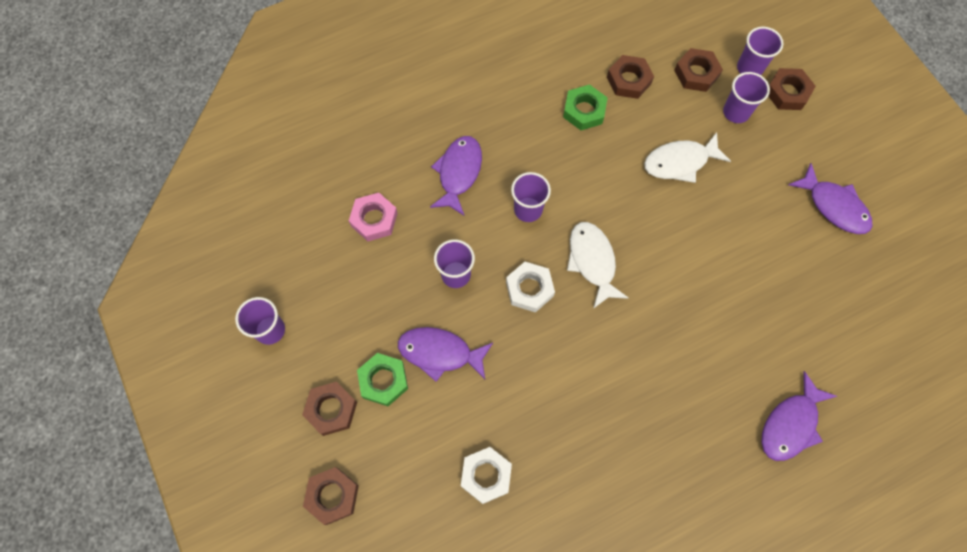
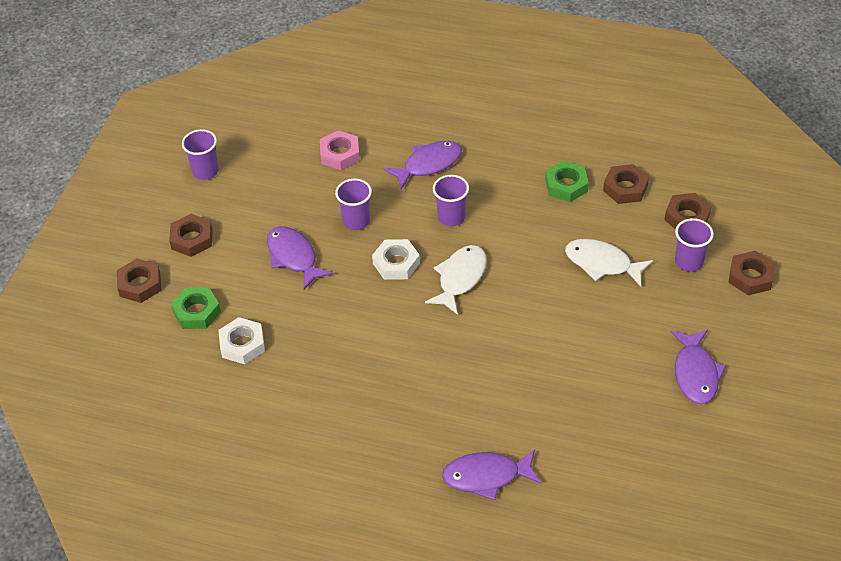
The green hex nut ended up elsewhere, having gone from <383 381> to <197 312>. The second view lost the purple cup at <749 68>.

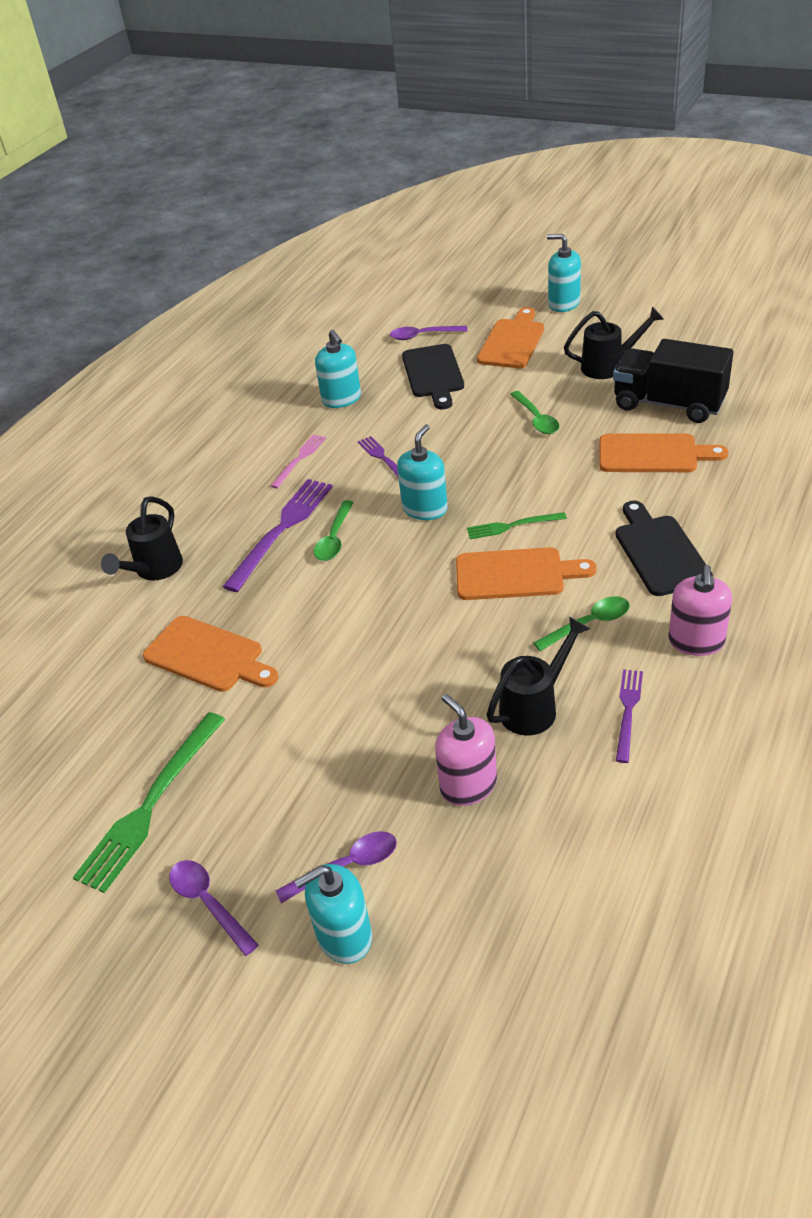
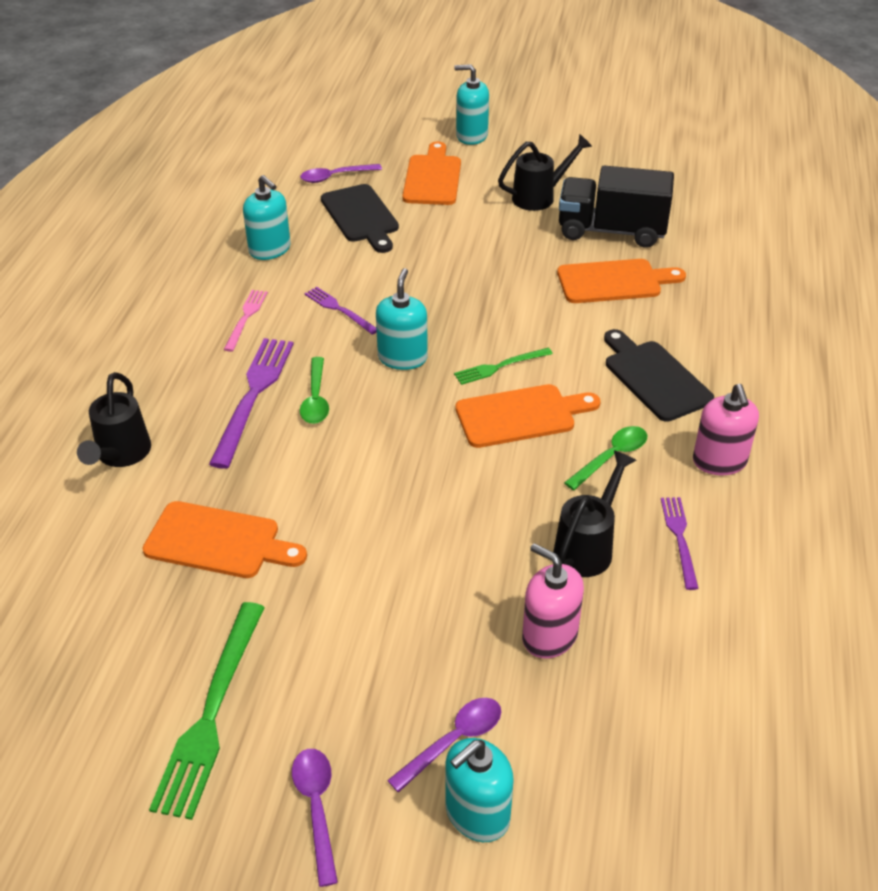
The purple teaspoon at <208 903> ended up facing another way, 45 degrees clockwise from before. The second view lost the green teaspoon at <536 419>.

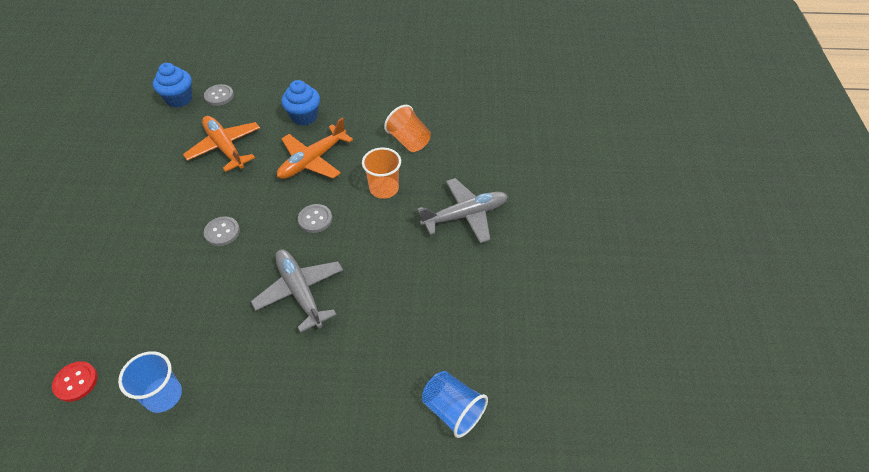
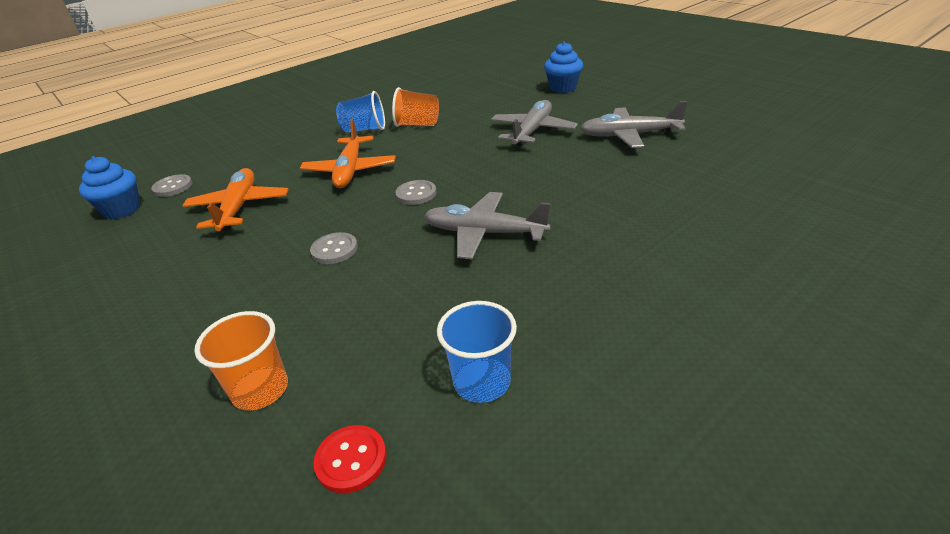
The bright orange toy plane at <225 148> ended up facing another way, 75 degrees clockwise from before. The blue fairy cake ended up elsewhere, having gone from <304 117> to <563 88>. The bright orange cup ended up elsewhere, having gone from <384 188> to <260 390>. The blue cup ended up elsewhere, having gone from <453 410> to <364 129>. The second view gained the ash-grey toy plane at <629 135>.

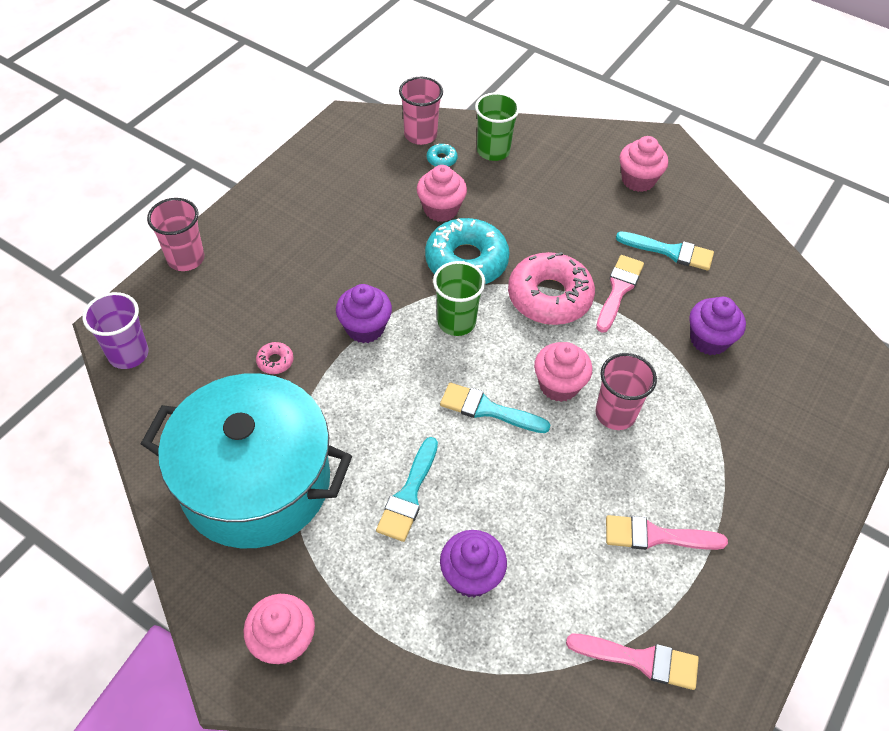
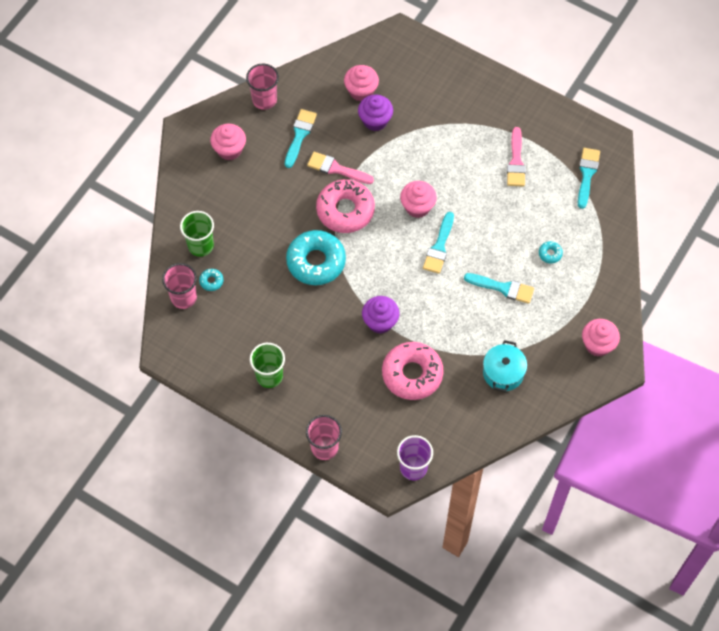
The size of the aqua pot at <256 482> changed by a factor of 0.45. The size of the rose-pink doughnut at <275 361> changed by a factor of 2.47. The rose-pink fairy cake ended up elsewhere, having gone from <441 209> to <361 91>. The green cup ended up elsewhere, having gone from <456 322> to <269 376>. Where the purple fairy cake stood at <471 576>, the aqua doughnut came to stand at <550 254>. What was the rose-pink paint brush at <641 660> turned into the aqua paint brush at <587 174>. The rose-pink cup ended up elsewhere, having gone from <615 413> to <264 99>.

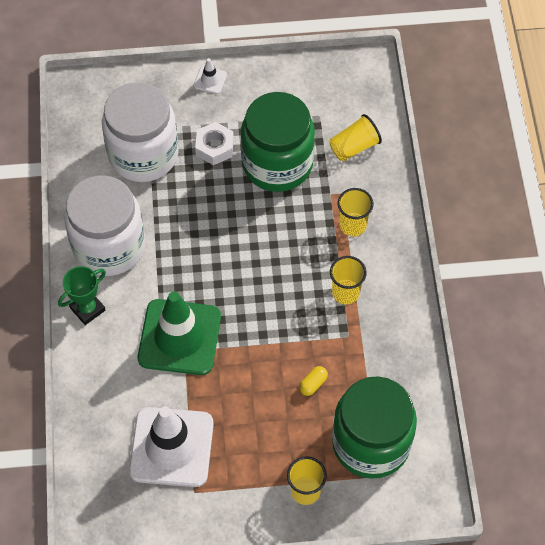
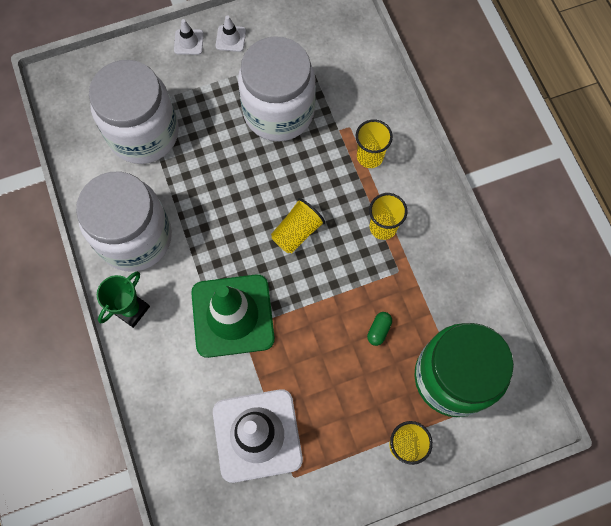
The second view lost the snow-white hex nut at <214 147>. What was the green jar at <277 164> turned into the snow-white jar at <278 111>. What was the yellow capsule at <313 384> turned into the green capsule at <379 330>. The yellow cup ended up elsewhere, having gone from <354 147> to <297 232>. The second view gained the snow-white road cone at <230 38>.

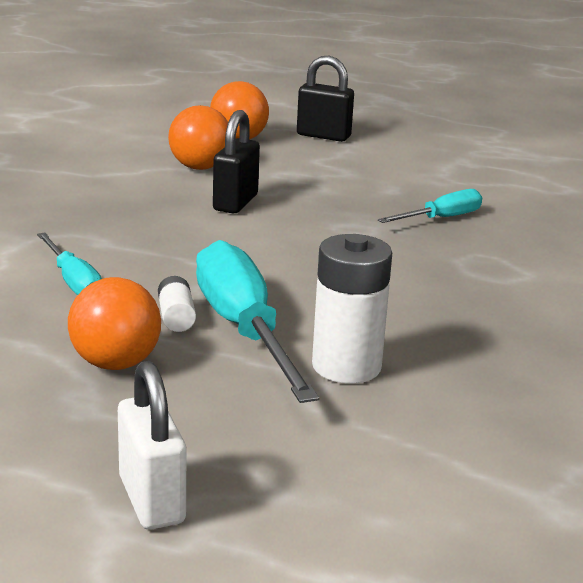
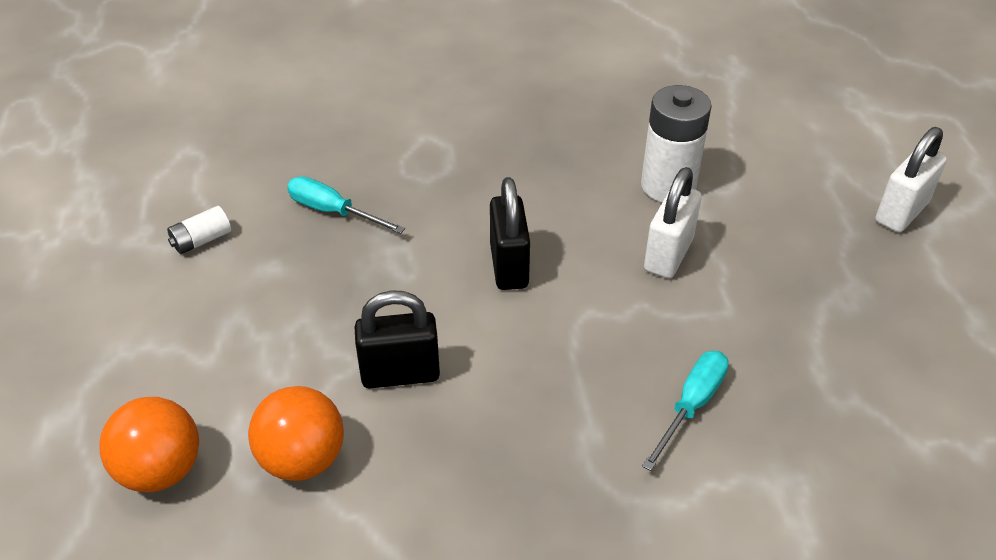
The second view lost the bright orange play ball at <115 363>. The snow-white battery ended up elsewhere, having gone from <176 317> to <202 240>. Where the aqua hand screwdriver stood at <244 330>, the snow-white lock came to stand at <668 255>. The ebony lock ended up elsewhere, having gone from <323 136> to <509 266>.

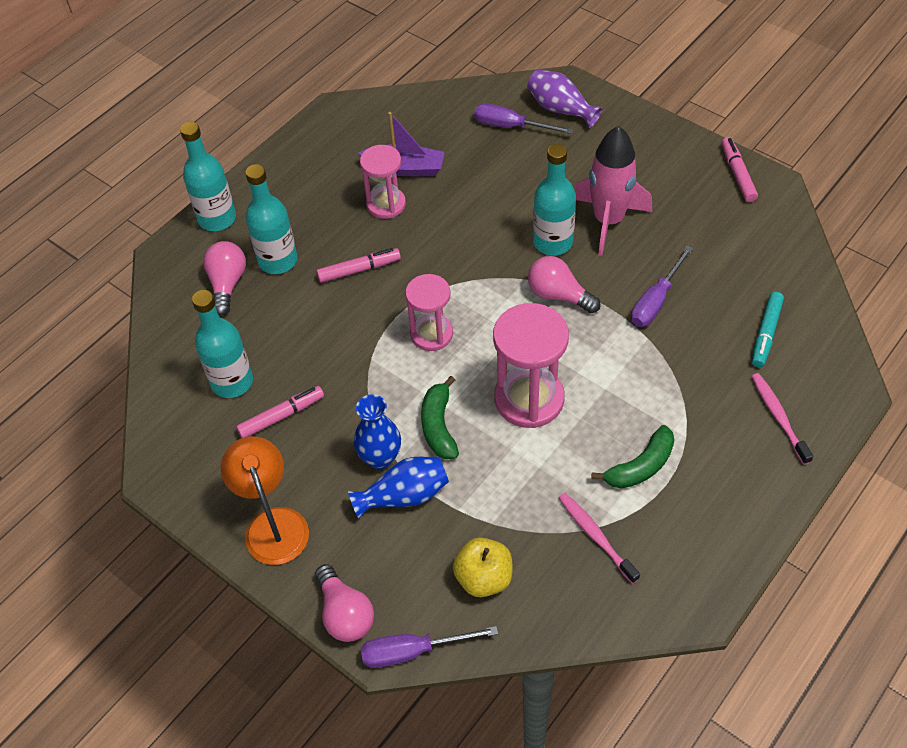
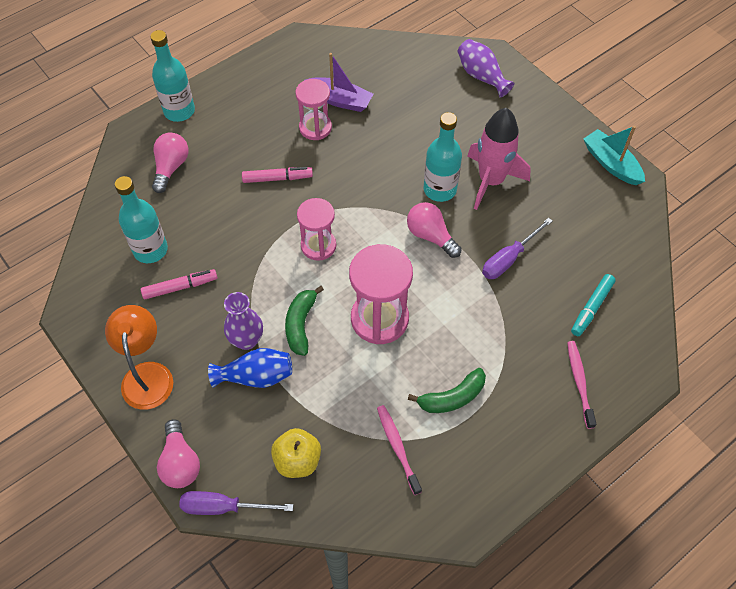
The second view lost the aqua drink bottle at <278 261>. What was the blue vase at <380 458> turned into the purple vase at <246 340>. The second view lost the purple hand screwdriver at <511 126>. Where the rose-pink marker stood at <737 174>, the aqua sailboat came to stand at <611 163>.

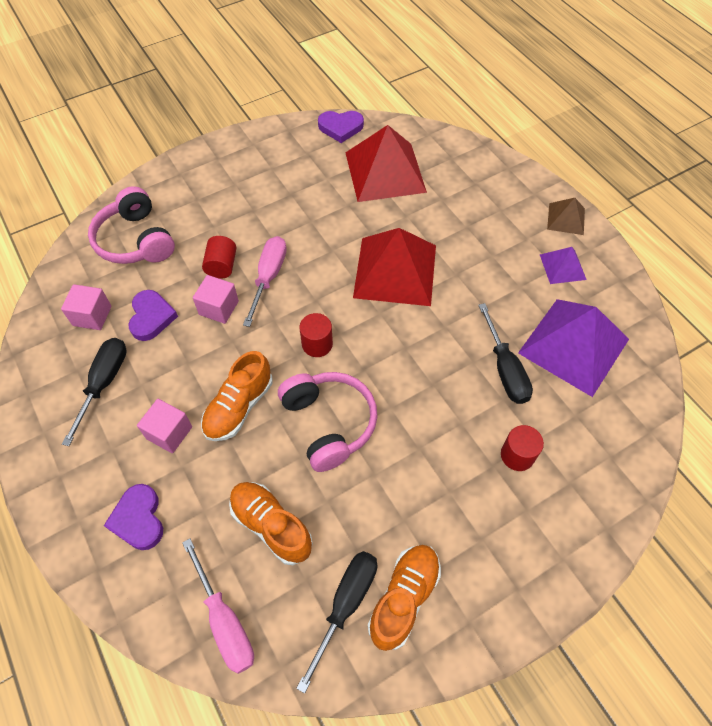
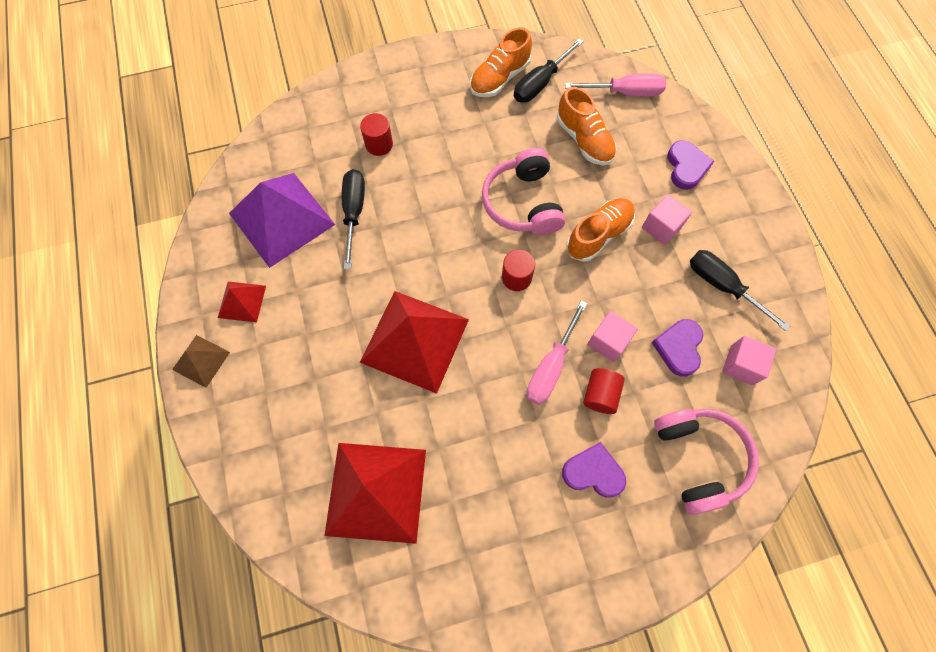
The ebony hand screwdriver at <104 383> ended up facing another way, 105 degrees clockwise from before. The rose-pink hand screwdriver at <224 620> ended up facing another way, 105 degrees clockwise from before. The purple heart ended up elsewhere, having gone from <340 127> to <593 472>. What was the purple pyramid at <562 267> turned into the crimson pyramid at <242 301>.

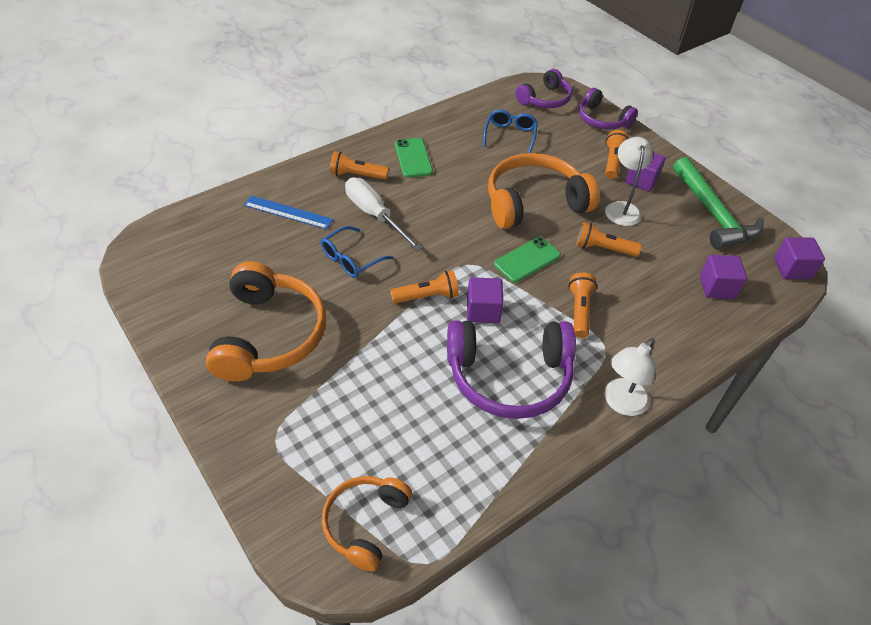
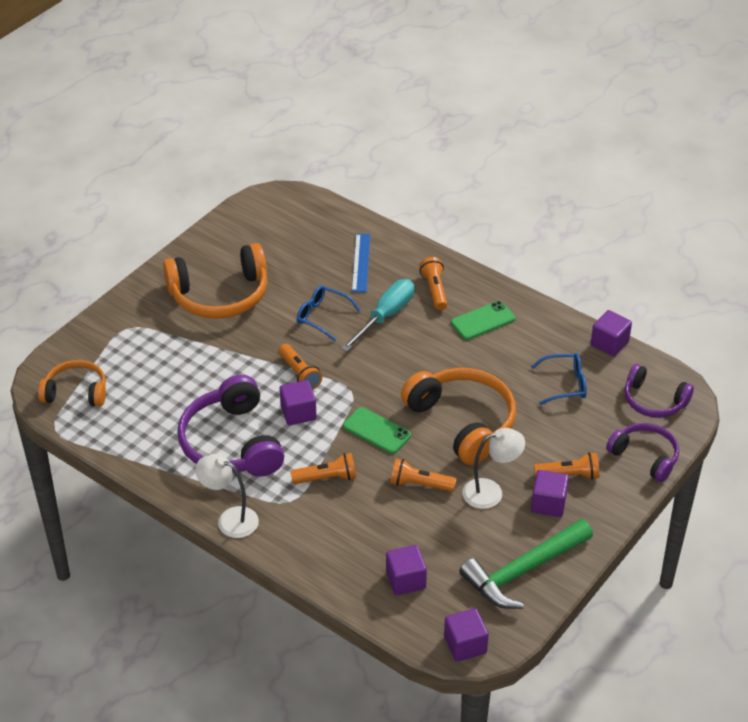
What was the snow-white hand screwdriver at <375 215> turned into the aqua hand screwdriver at <385 316>. The bright orange pocket torch at <603 249> ended up facing another way, 75 degrees counterclockwise from before. The purple headset at <602 120> ended up facing another way, 105 degrees clockwise from before. The second view gained the purple cube at <609 343>.

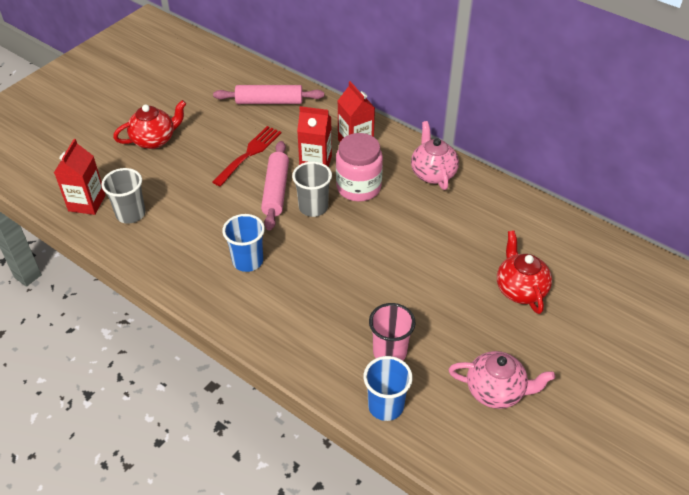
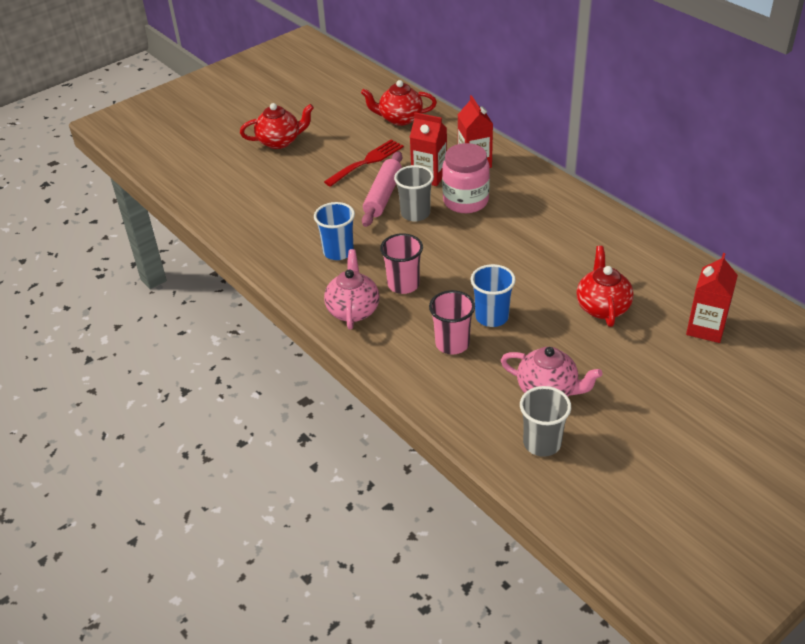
The crimson carton ended up elsewhere, having gone from <87 203> to <706 328>. The ash-grey cup ended up elsewhere, having gone from <131 214> to <542 443>. Where the rose-pink dough roller stood at <269 101>, the crimson tea pot came to stand at <400 119>. The blue cup ended up elsewhere, having gone from <385 406> to <492 317>. The rose-pink tea pot ended up elsewhere, having gone from <433 173> to <353 310>. The second view gained the rose-pink cup at <403 285>.

